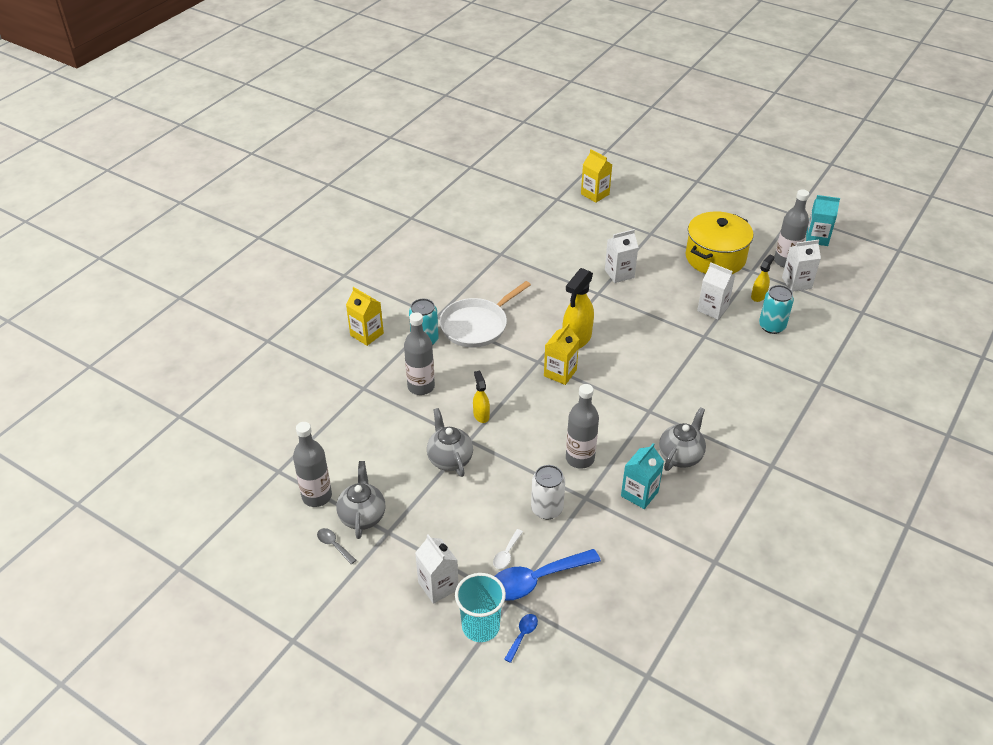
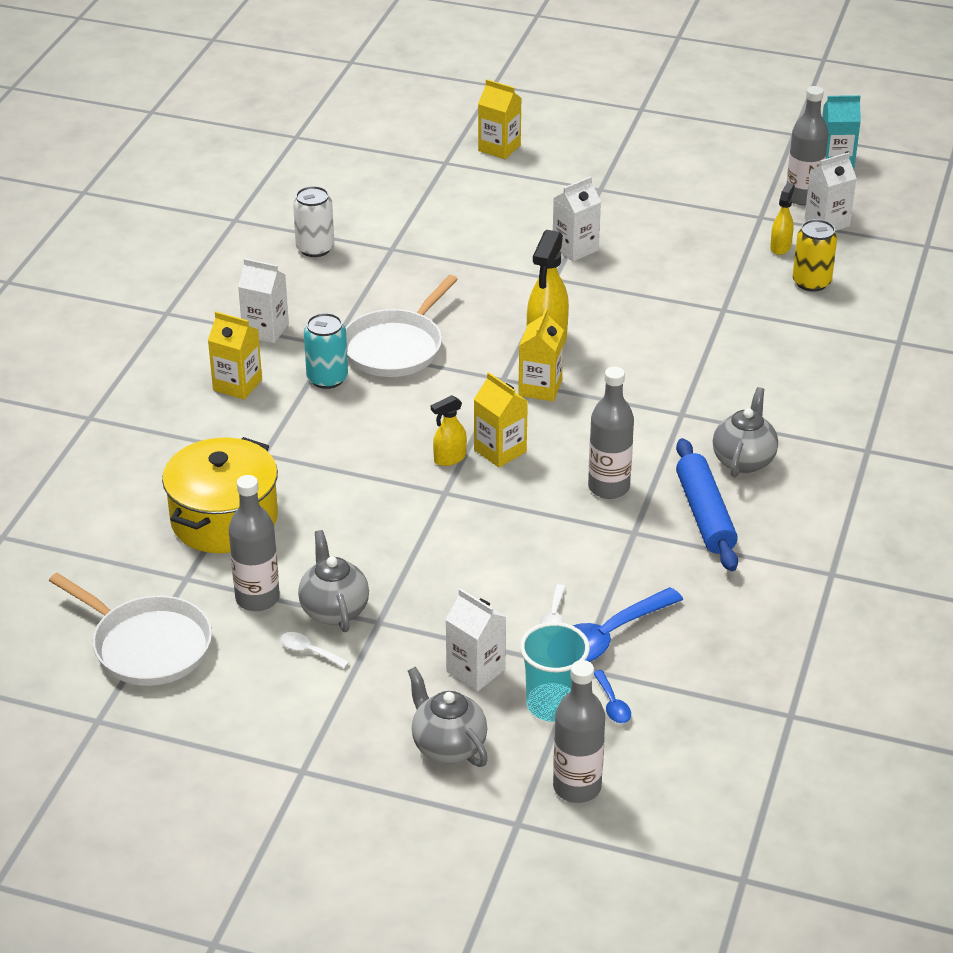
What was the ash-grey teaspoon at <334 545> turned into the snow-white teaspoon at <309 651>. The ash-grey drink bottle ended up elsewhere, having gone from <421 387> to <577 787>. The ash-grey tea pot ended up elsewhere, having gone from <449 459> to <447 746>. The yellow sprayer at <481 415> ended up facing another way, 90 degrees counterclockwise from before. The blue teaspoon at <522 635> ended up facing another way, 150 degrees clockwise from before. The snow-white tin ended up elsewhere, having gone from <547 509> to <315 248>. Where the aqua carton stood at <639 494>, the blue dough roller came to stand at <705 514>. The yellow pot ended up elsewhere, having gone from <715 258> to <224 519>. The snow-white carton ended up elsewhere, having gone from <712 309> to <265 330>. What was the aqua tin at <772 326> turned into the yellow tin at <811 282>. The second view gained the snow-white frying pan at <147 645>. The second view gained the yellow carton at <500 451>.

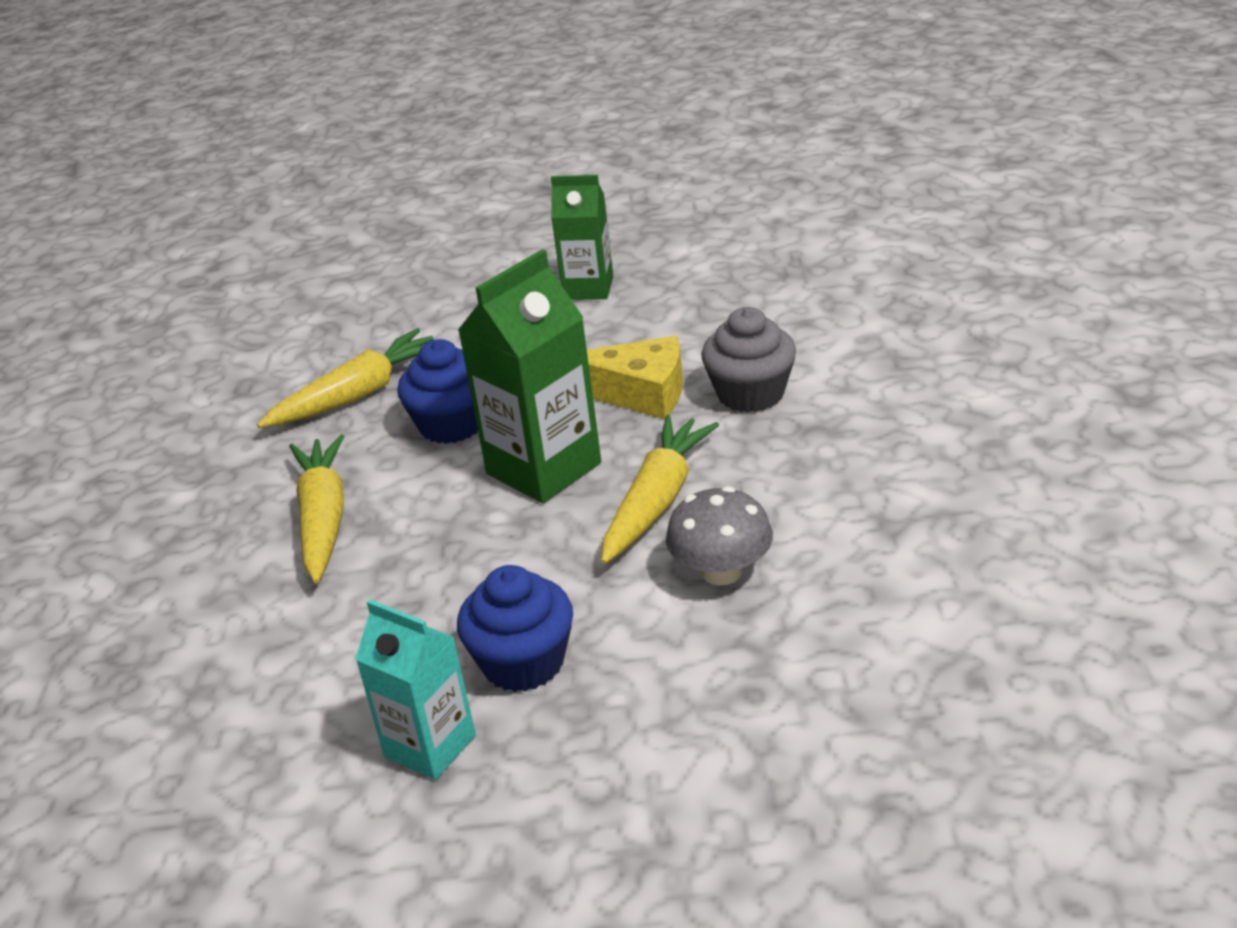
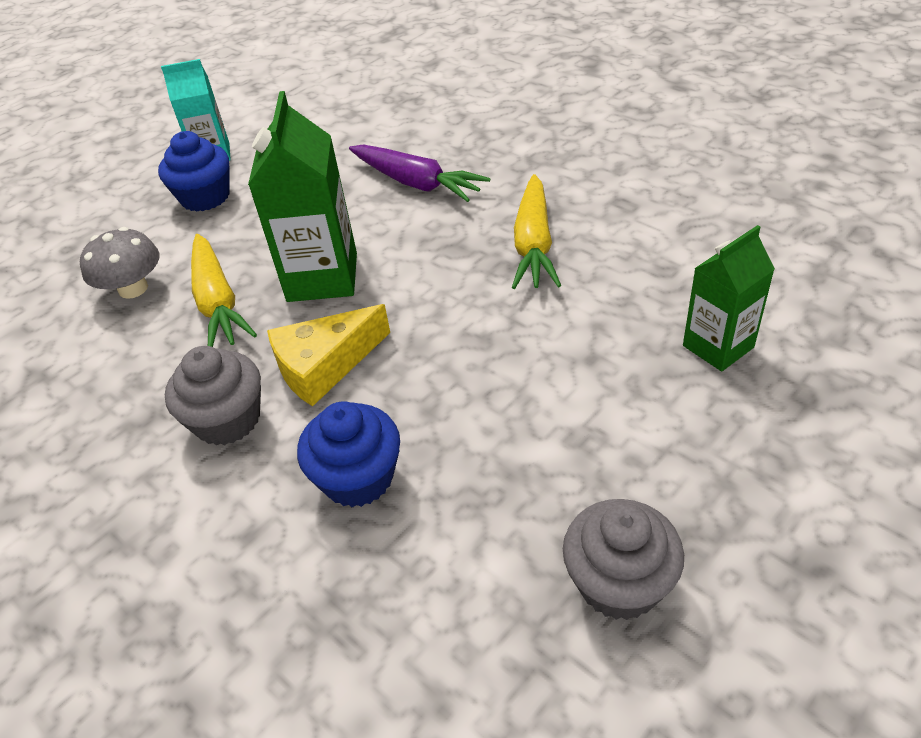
What was the yellow root vegetable at <323 519> turned into the purple root vegetable at <416 183>. The blue fairy cake ended up elsewhere, having gone from <452 424> to <358 478>. The green carton ended up elsewhere, having gone from <588 288> to <718 346>. The second view gained the ash-grey fairy cake at <619 582>.

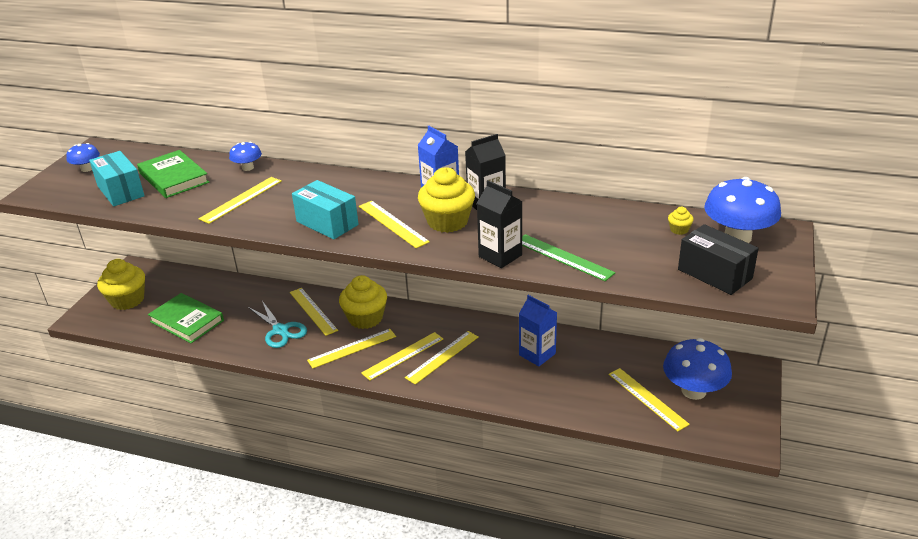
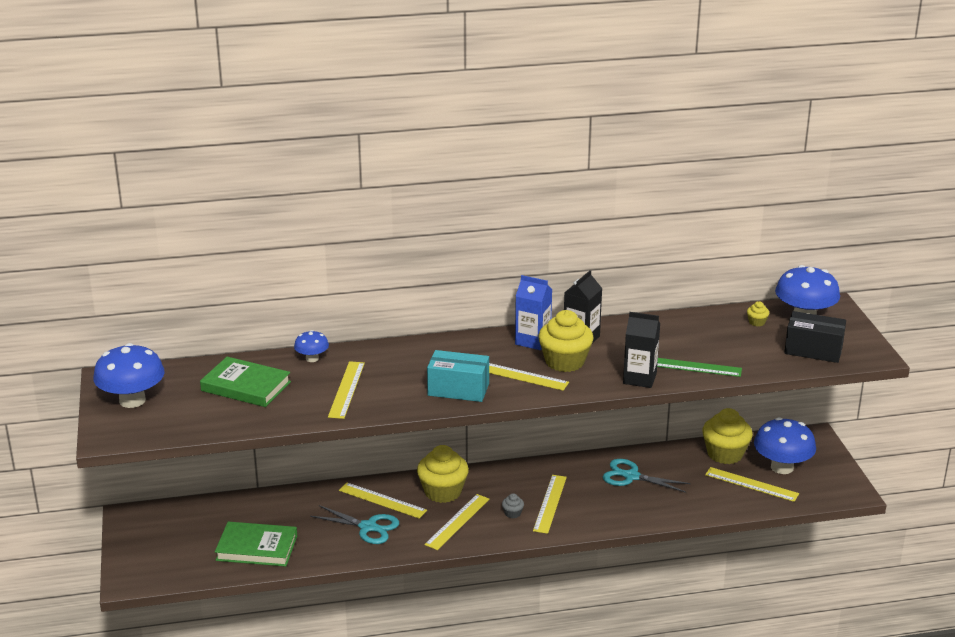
The size of the blue toadstool at <87 169> changed by a factor of 1.92. The second view lost the aqua package at <121 191>. The yellow fairy cake ended up elsewhere, having gone from <127 300> to <725 454>. Where the yellow ruler stood at <403 356>, the ash-grey fairy cake came to stand at <512 513>. Where the blue carton stood at <537 354>, the aqua pair of scissors came to stand at <631 476>.

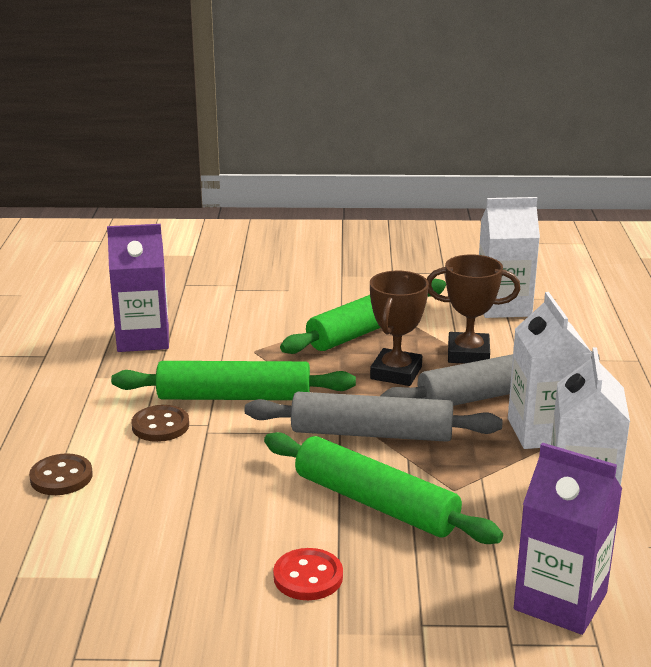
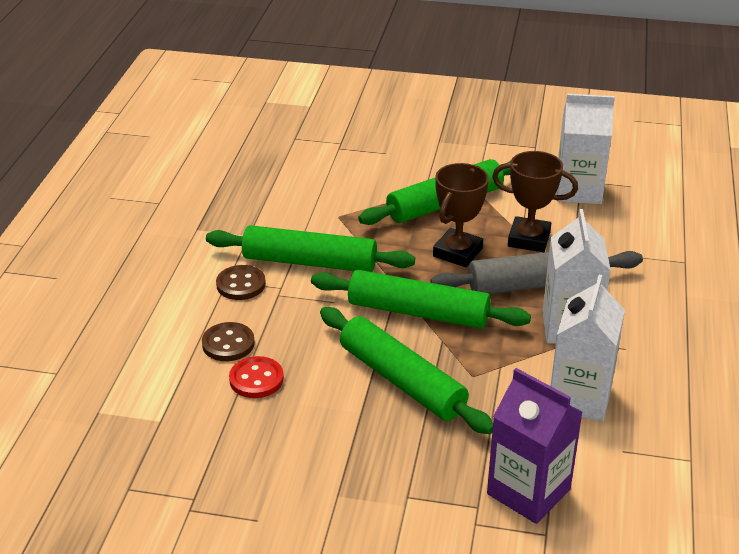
The russet shirt button ended up elsewhere, having gone from <61 477> to <228 344>. The second view lost the purple carton at <143 339>. What was the ash-grey dough roller at <371 433> turned into the green dough roller at <418 312>. The crimson shirt button ended up elsewhere, having gone from <308 577> to <256 379>.

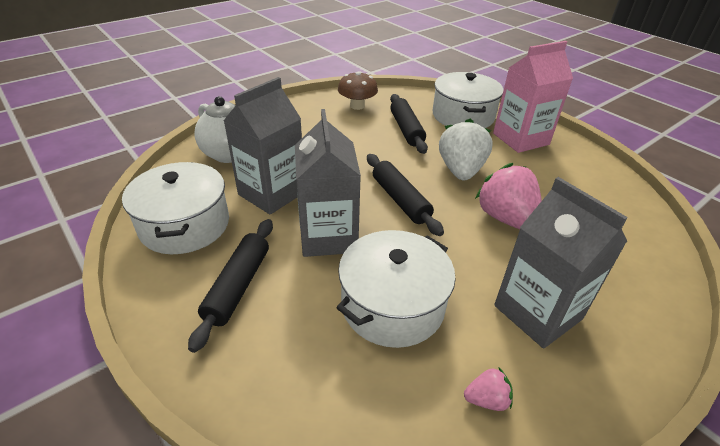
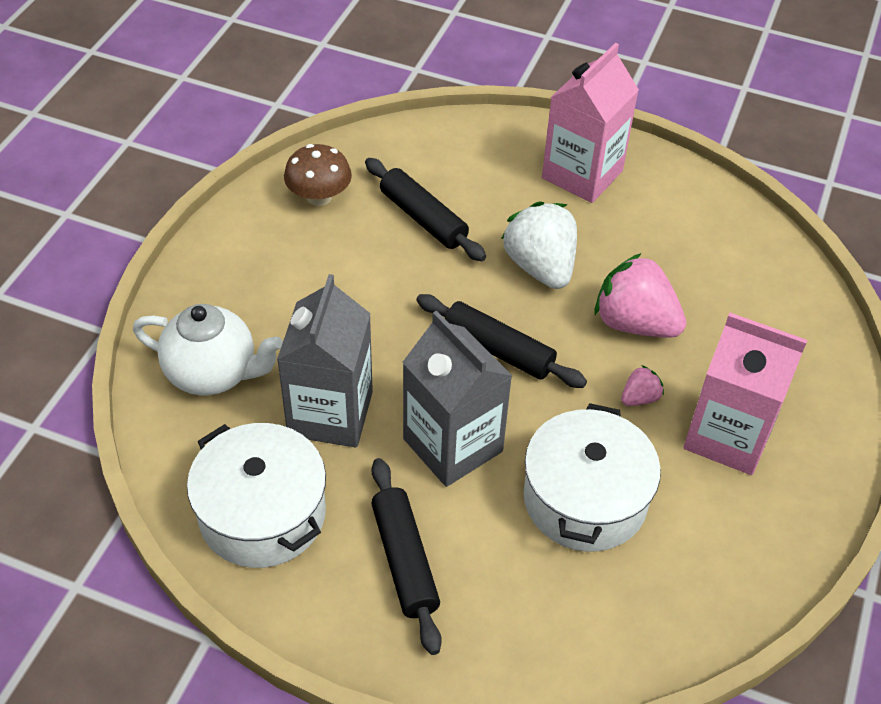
The second view lost the snow-white pot at <463 116>. The rose-pink berry ended up elsewhere, having gone from <486 399> to <639 398>. What was the ash-grey carton at <537 312> turned into the rose-pink carton at <727 436>.

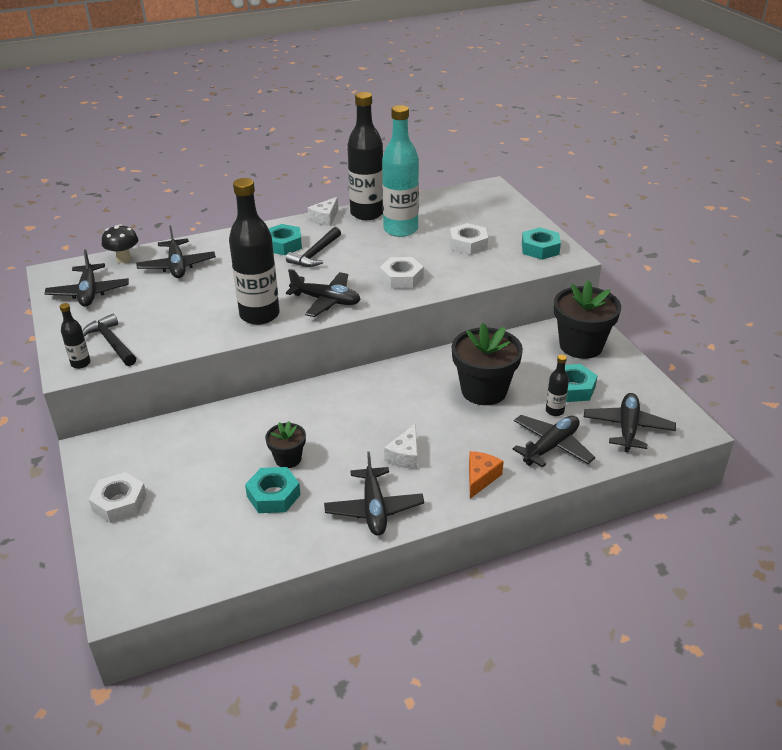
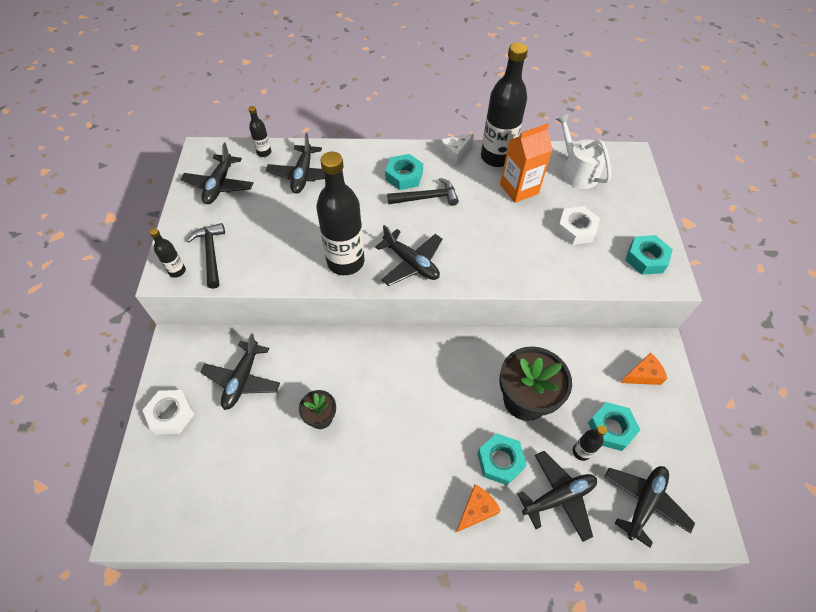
Where the ebony toadstool stood at <124 259>, the ebony drink bottle came to stand at <264 152>. The aqua hex nut ended up elsewhere, having gone from <273 495> to <500 461>. The ebony claw hammer at <315 254> ended up facing another way, 150 degrees counterclockwise from before. The ebony toy plane ended up elsewhere, having gone from <374 509> to <242 380>. The second view lost the snow-white hex nut at <401 278>. Where the aqua drink bottle stood at <400 229>, the bright orange carton came to stand at <519 189>. The second view lost the snow-white piece of cheese at <405 455>. Where the ebony potted plant stood at <581 346>, the bright orange piece of cheese came to stand at <642 375>. The second view gained the snow-white watering pot at <577 171>.

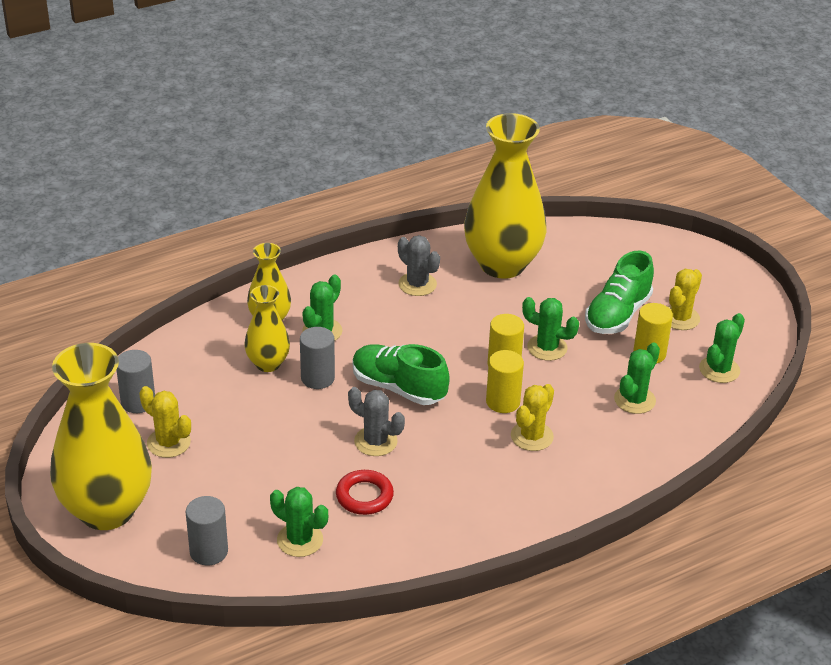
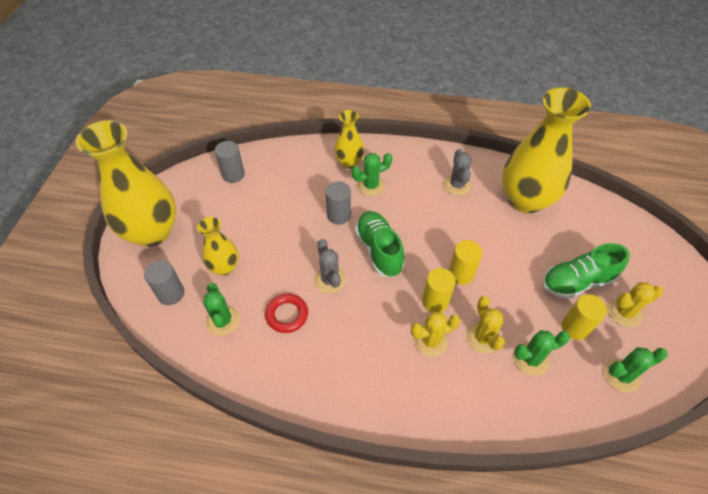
The yellow saguaro cactus ended up elsewhere, having gone from <168 443> to <483 338>. The yellow vase ended up elsewhere, having gone from <268 363> to <224 267>. The second view lost the green saguaro cactus at <547 348>.

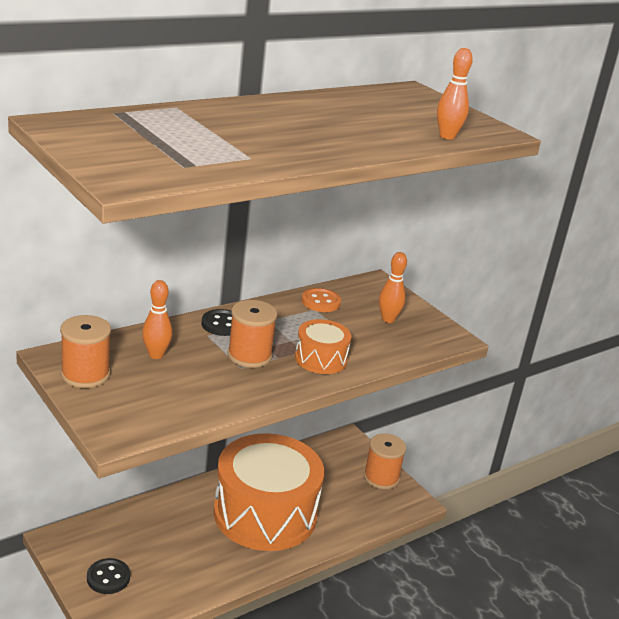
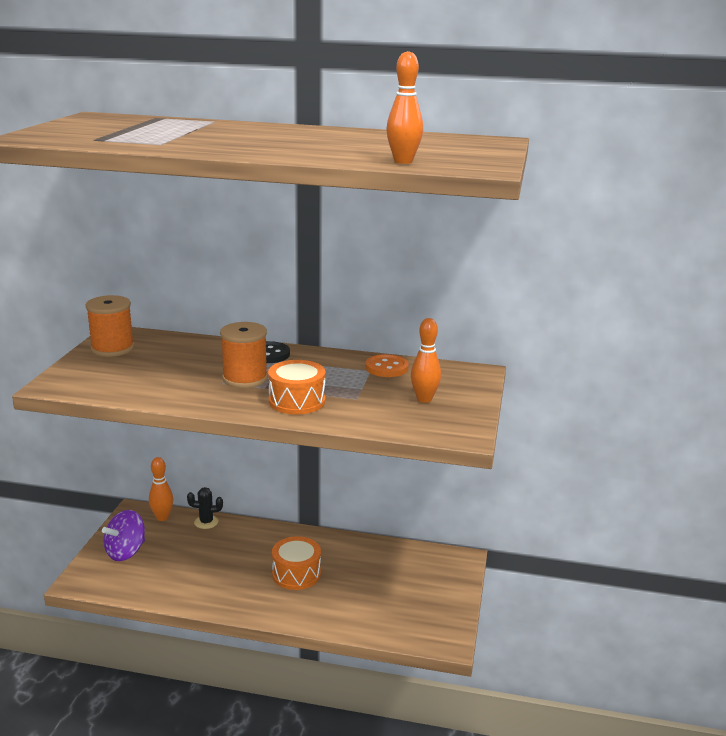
Where the ebony shirt button stood at <108 577>, the purple spinning top came to stand at <126 552>. The bright orange bowling pin ended up elsewhere, having gone from <156 355> to <162 517>. The size of the bright orange toy drum at <265 513> changed by a factor of 0.45. The second view lost the bright orange spool at <381 477>. The second view gained the ebony saguaro cactus at <206 522>.

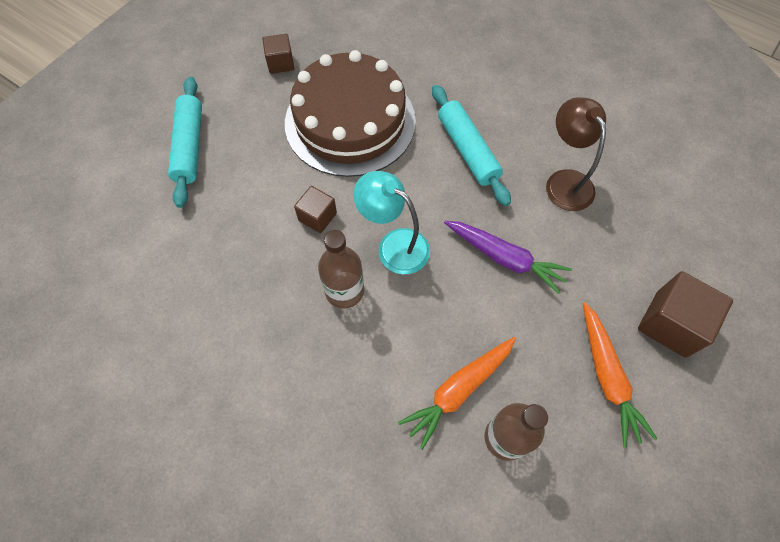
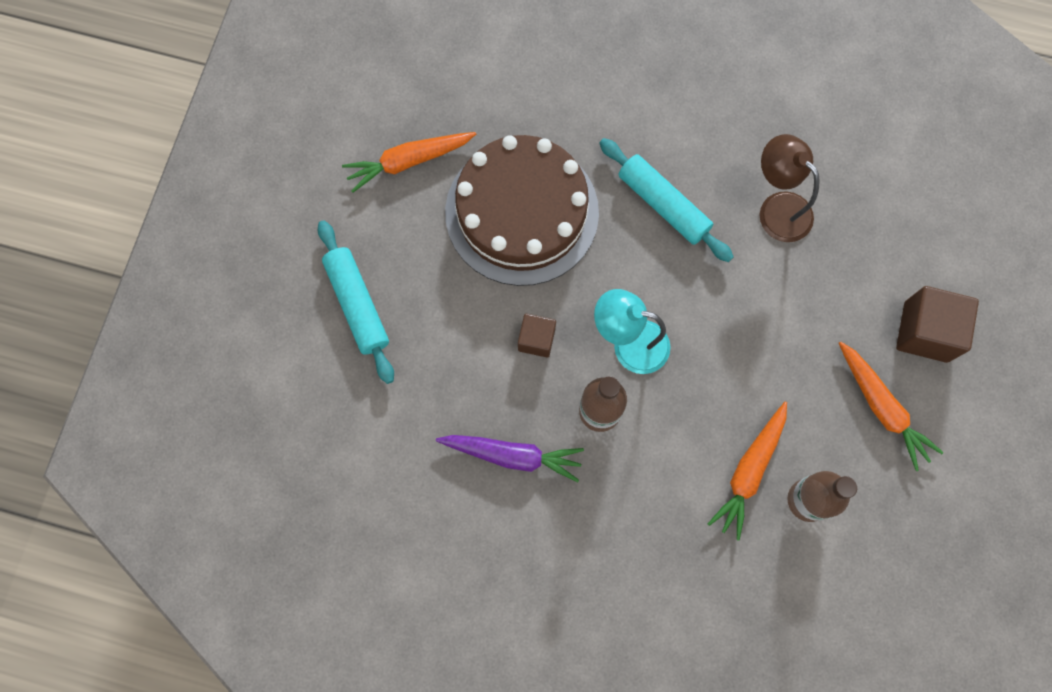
Where the russet cube stood at <280 63>, the bright orange root vegetable came to stand at <408 162>. The purple root vegetable ended up elsewhere, having gone from <505 258> to <512 455>.

